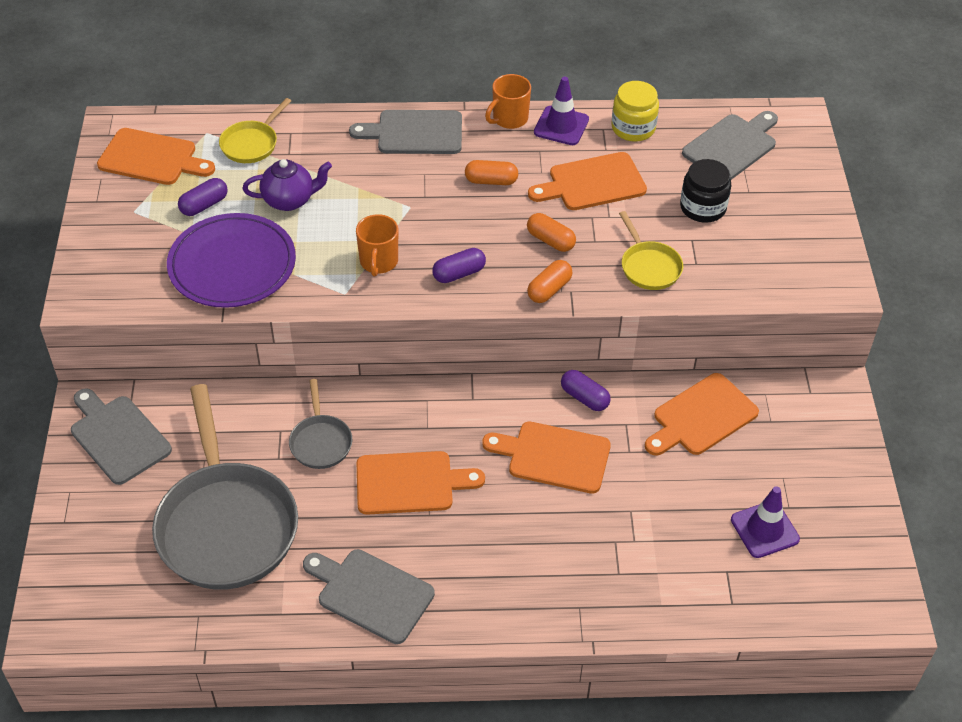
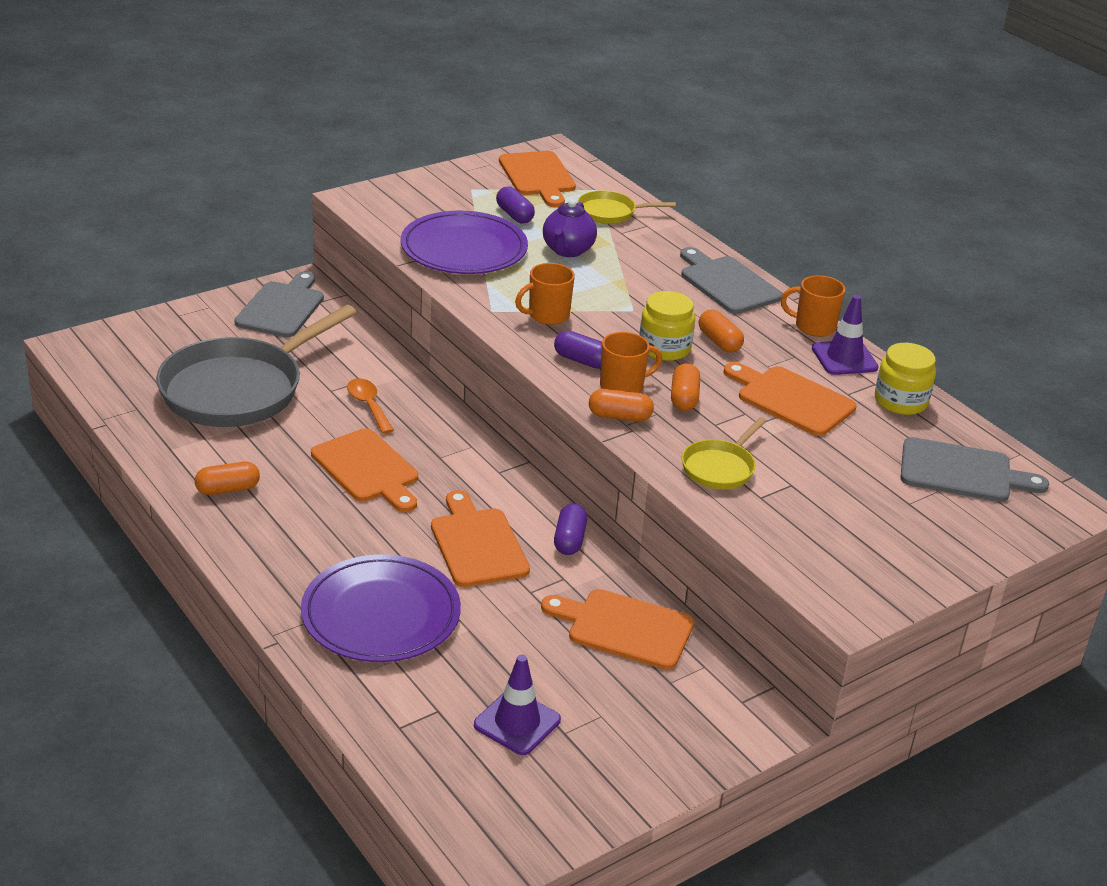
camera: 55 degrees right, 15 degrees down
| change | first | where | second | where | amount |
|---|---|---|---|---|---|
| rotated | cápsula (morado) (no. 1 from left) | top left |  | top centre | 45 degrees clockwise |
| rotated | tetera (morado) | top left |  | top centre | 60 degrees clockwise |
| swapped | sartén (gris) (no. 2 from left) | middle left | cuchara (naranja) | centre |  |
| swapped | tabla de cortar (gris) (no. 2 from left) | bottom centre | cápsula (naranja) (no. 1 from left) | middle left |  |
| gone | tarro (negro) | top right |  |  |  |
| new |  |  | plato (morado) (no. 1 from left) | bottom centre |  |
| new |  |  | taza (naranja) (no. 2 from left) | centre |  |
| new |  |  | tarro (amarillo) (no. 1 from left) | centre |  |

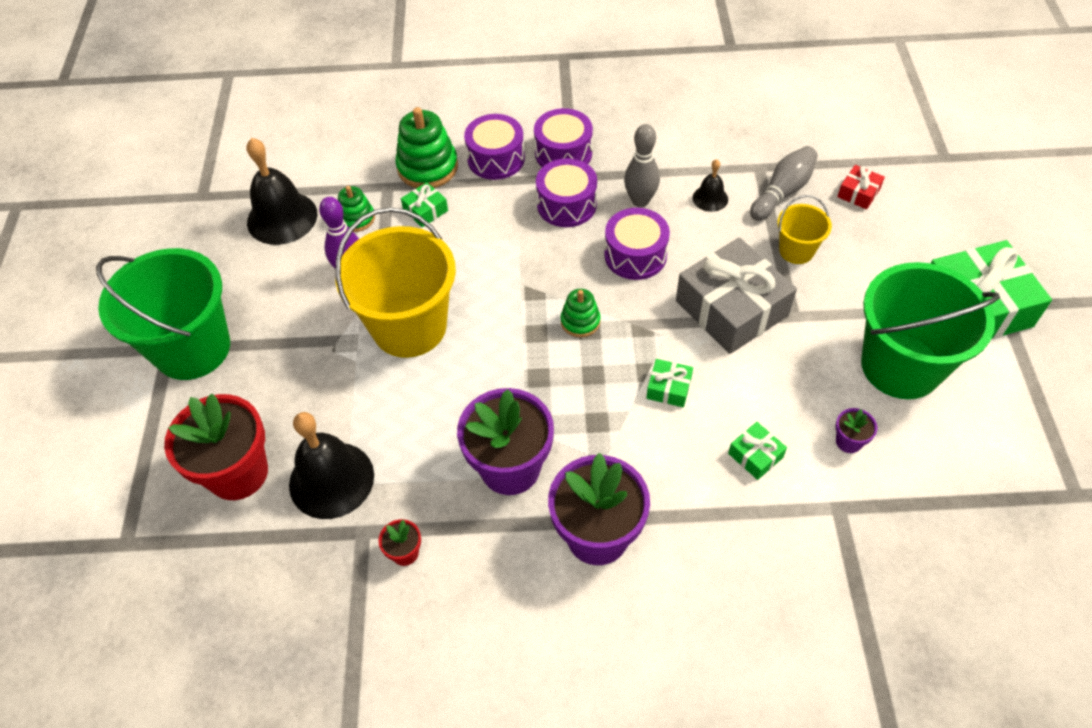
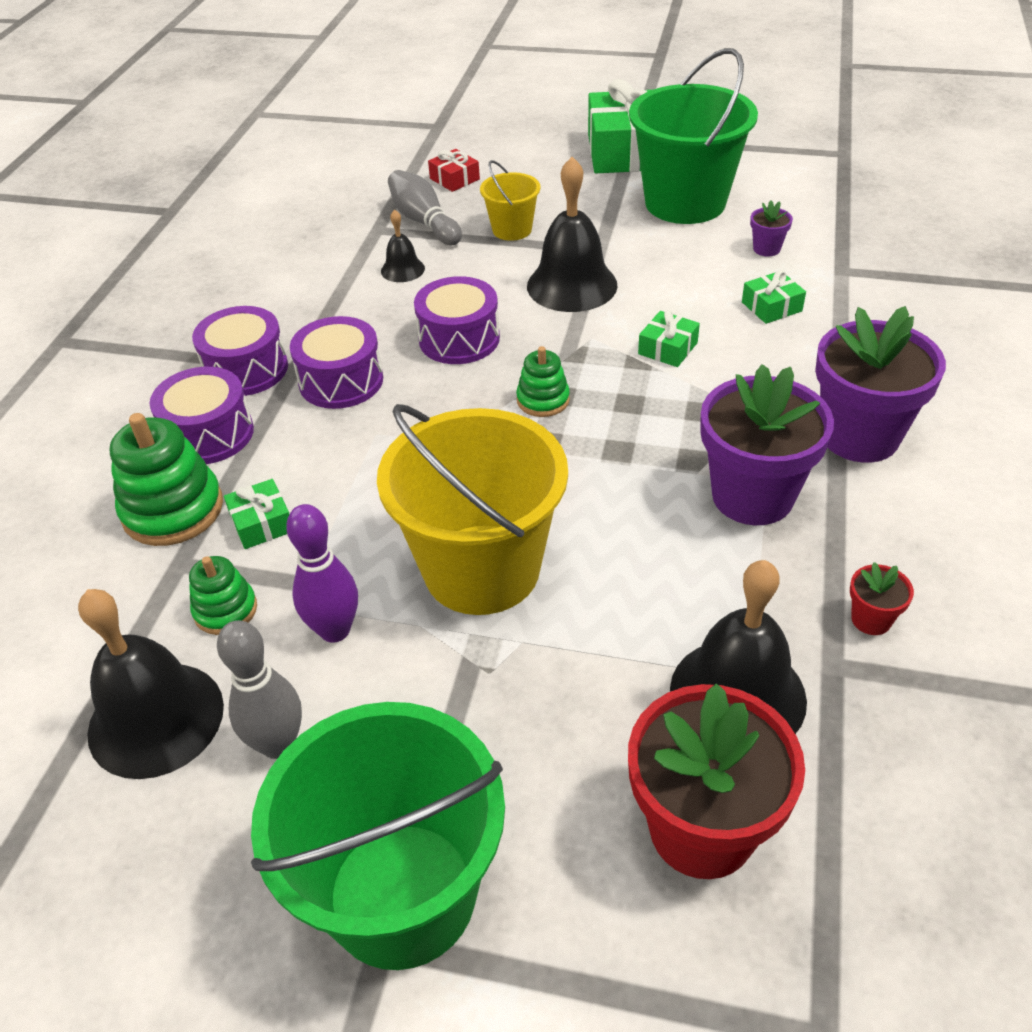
camera: 75 degrees left, 10 degrees down
| change | first | where | second | where | amount |
|---|---|---|---|---|---|
| shifted | bolo (gris) (no. 1 from left) | top centre |  | bottom left |  |
| swapped | regalo (gris) | middle right | campana (negro) (no. 3 from left) | top centre |  |

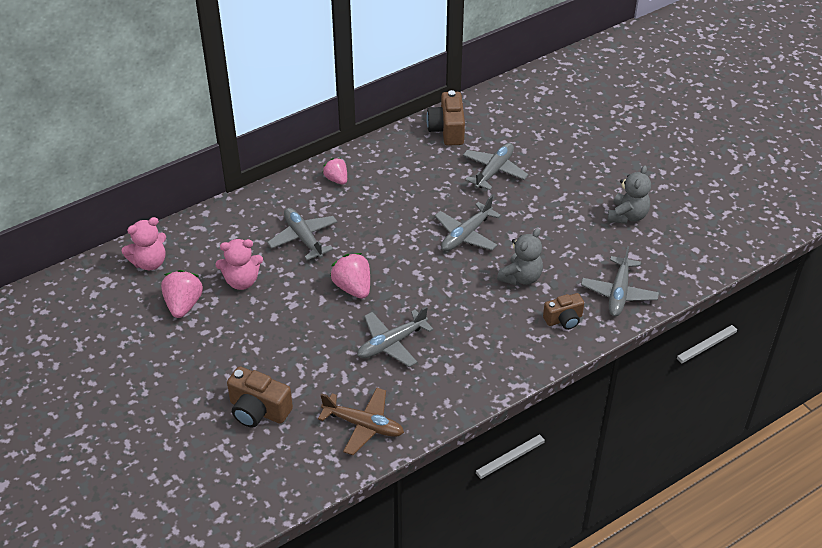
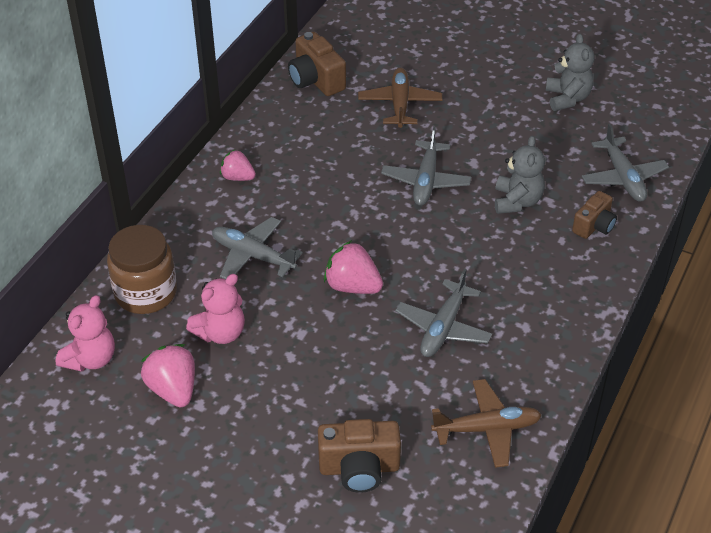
camera: 30 degrees left, 0 degrees up
| change | first | where | second | where | amount |
|---|---|---|---|---|---|
| repainted | avión (gris) (no. 4 from left) | top centre | avión (marrón) (no. 1 from left) | top centre |  |
| new |  |  | tarro (marrón) | middle left |  |

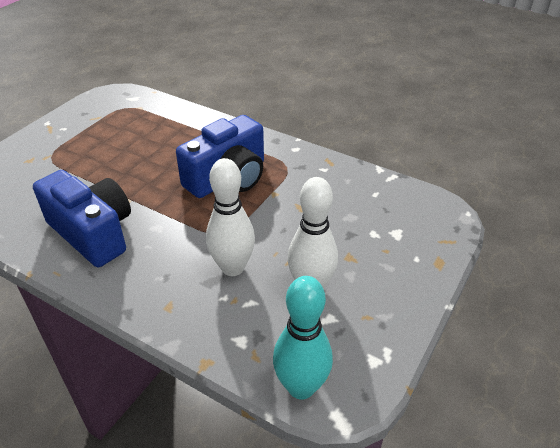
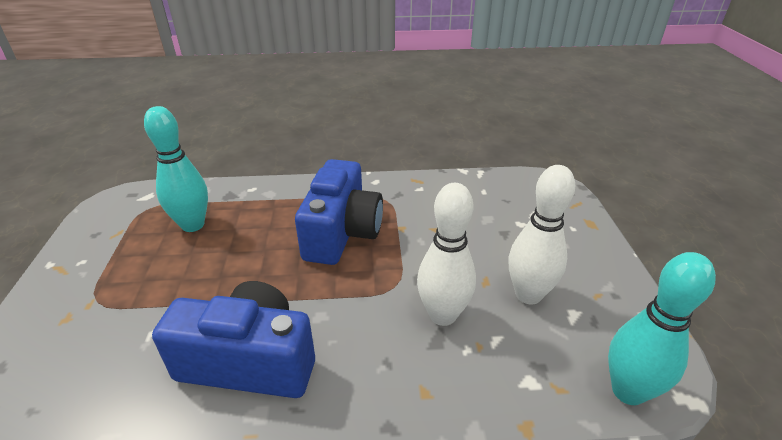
camera: 35 degrees left, 5 degrees down
| change | first | where | second | where | amount |
|---|---|---|---|---|---|
| new |  |  | bolo (turquesa) (no. 1 from left) | middle left |  |

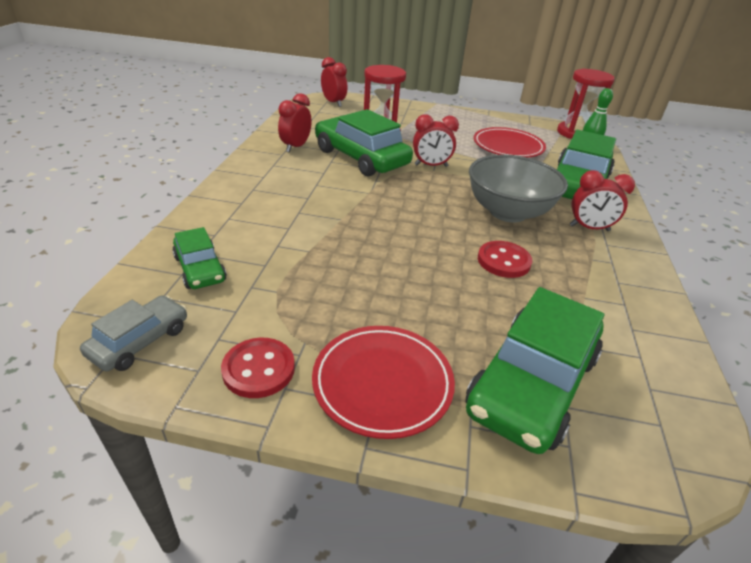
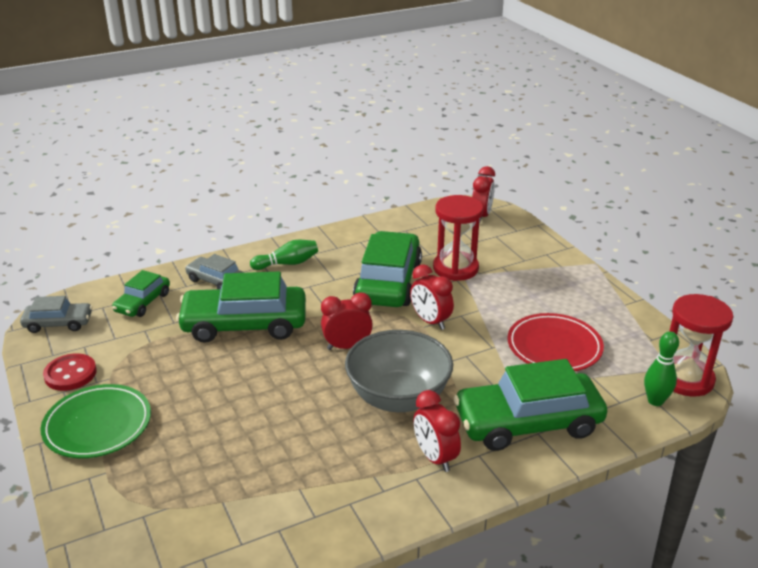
camera: 55 degrees right, 5 degrees down
| change | first | where | second | where | amount |
|---|---|---|---|---|---|
| shifted | despertador (rojo) (no. 1 from left) | top centre |  | centre |  |
| repainted | plato (rojo) (no. 1 from left) | bottom centre | plato (verde) | bottom left |  |
| shifted | coche (verde) (no. 3 from left in the first image) | middle right | coche (verde) (no. 2 from left) | middle left |  |
| gone | botón (rojo) (no. 2 from left) | middle right |  |  |  |
| new |  |  | coche (gris) (no. 2 from left) | middle left |  |
| new |  |  | bolo (verde) (no. 1 from left) | centre |  |

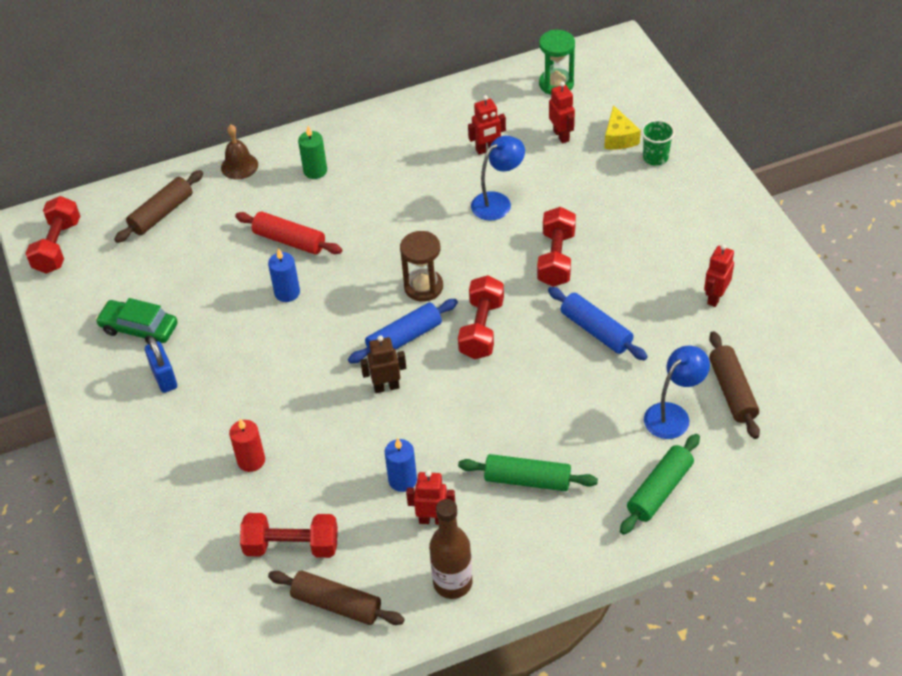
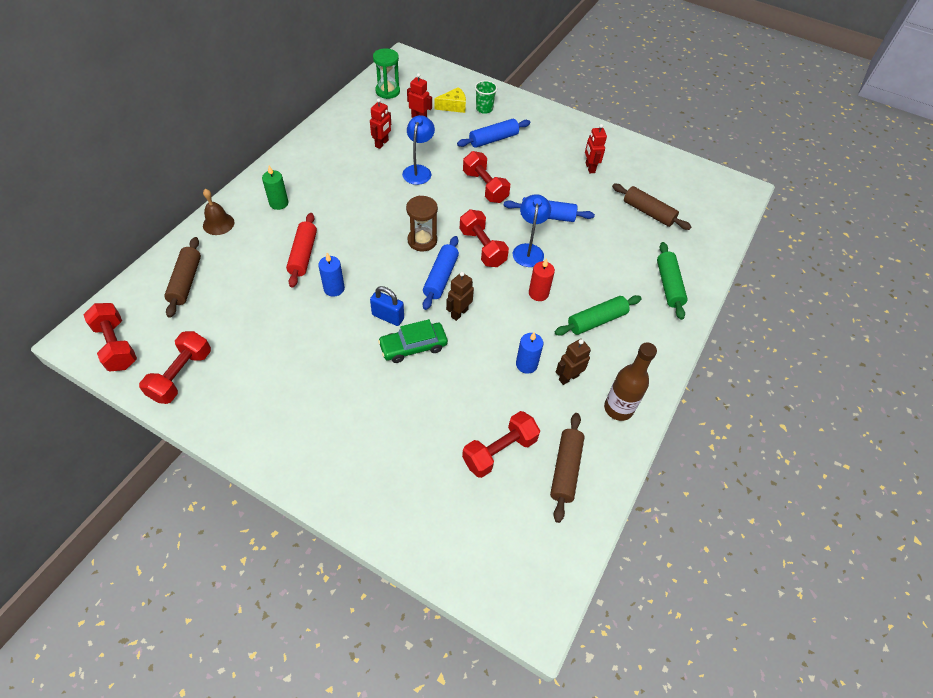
camera: 45 degrees left, 5 degrees up
| change | first | where | second | where | amount |
|---|---|---|---|---|---|
| shifted | coche (verde) | middle left |  | centre |  |
| shifted | candado (azul) | middle left |  | centre |  |
| shifted | vela (rojo) | middle left |  | centre |  |
| rotated | rodillo (rojo) | middle left |  | middle left | 75 degrees counterclockwise |
| rotated | rodillo (marrón) (no. 2 from left) | bottom centre |  | bottom centre | 60 degrees counterclockwise |
| repainted | robot (rojo) (no. 1 from left) | bottom centre | robot (marrón) (no. 2 from left) | centre |  |
| rotated | queso (amarillo) | top right |  | top centre | 60 degrees counterclockwise |
| shifted | lámpara (azul) (no. 2 from left) | middle right |  | top centre |  |
| new |  |  | mancuerna (rojo) (no. 2 from left) | middle left |  |
| new |  |  | rodillo (azul) (no. 2 from left) | top centre |  |

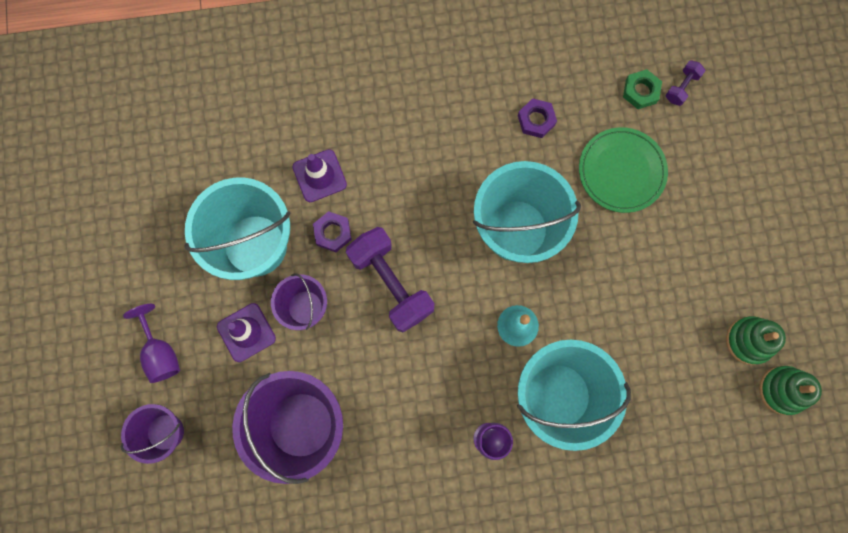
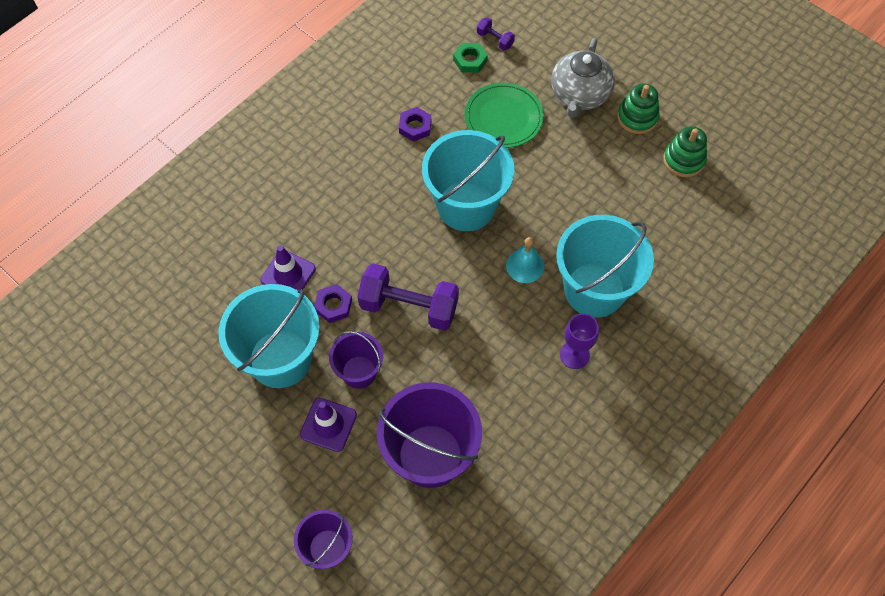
camera: 40 degrees left, 15 degrees down
| change | first | where | second | where | amount |
|---|---|---|---|---|---|
| gone | copa (morado) (no. 1 from left) | middle left |  |  |  |
| rotated | mancuerna (morado) (no. 2 from left) | top right |  | top centre | 45 degrees counterclockwise |
| shifted | juguete apilable (verde) (no. 2 from left in the first image) | bottom right | juguete apilable (verde) (no. 1 from left) | top right |  |
| new |  |  | tetera (gris) | top centre |  |

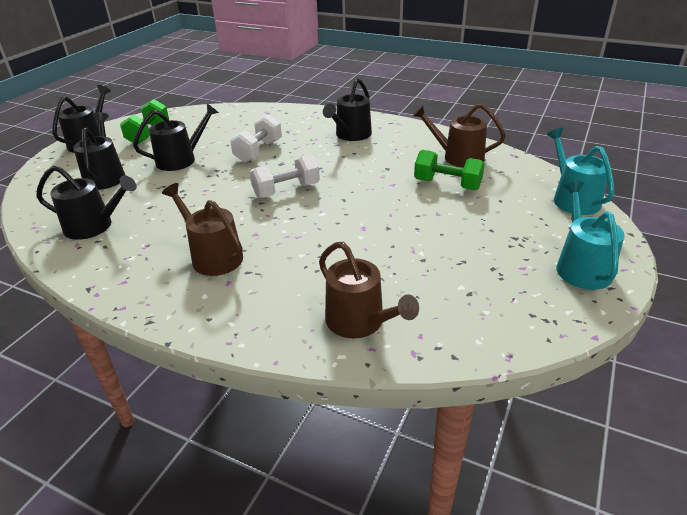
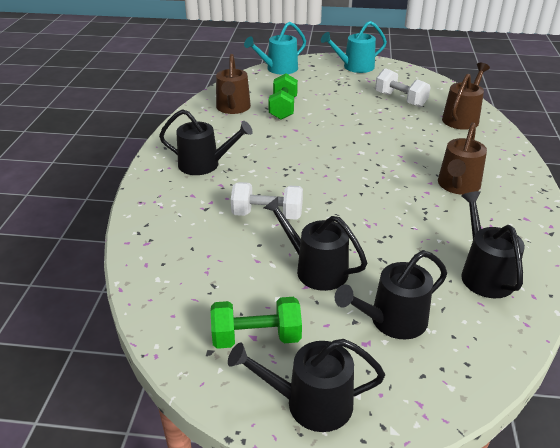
camera: 110 degrees left, 0 degrees up
| change | first | where | second | where | amount |
|---|---|---|---|---|---|
| shifted | mancuerna (blanco) (no. 2 from left) | centre |  | top right |  |

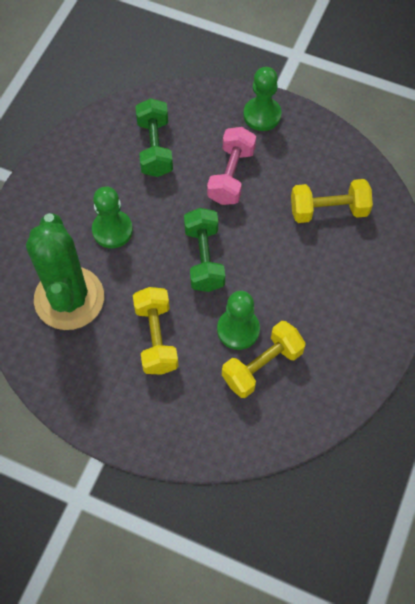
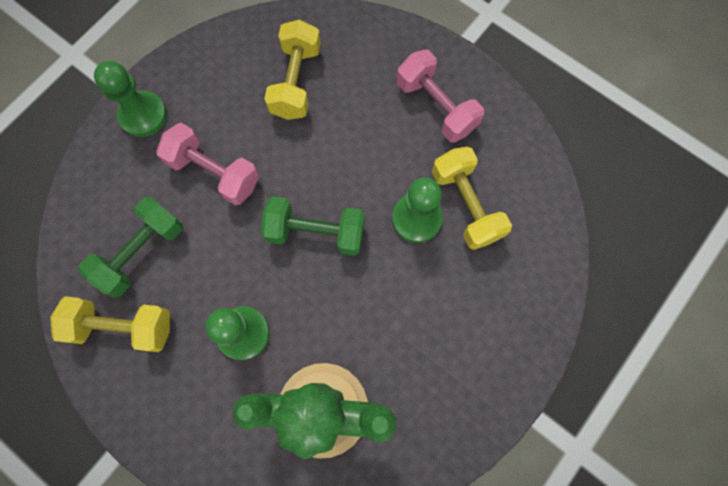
camera: 75 degrees left, 10 degrees up
| change | first | where | second | where | amount |
|---|---|---|---|---|---|
| shifted | mancuerna (amarillo) (no. 1 from left) | centre |  | bottom left |  |
| rotated | mancuerna (verde) (no. 1 from left) | top centre |  | middle left | 60 degrees counterclockwise |
| new |  |  | mancuerna (rosa) (no. 2 from left) | top centre |  |

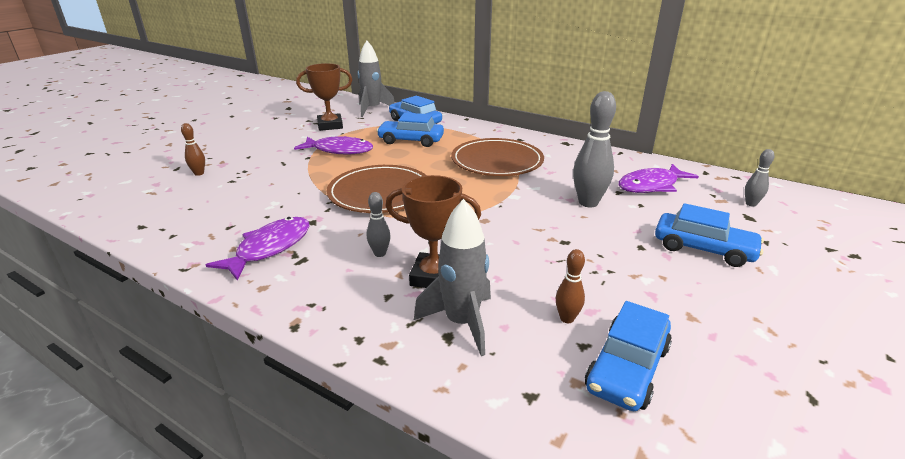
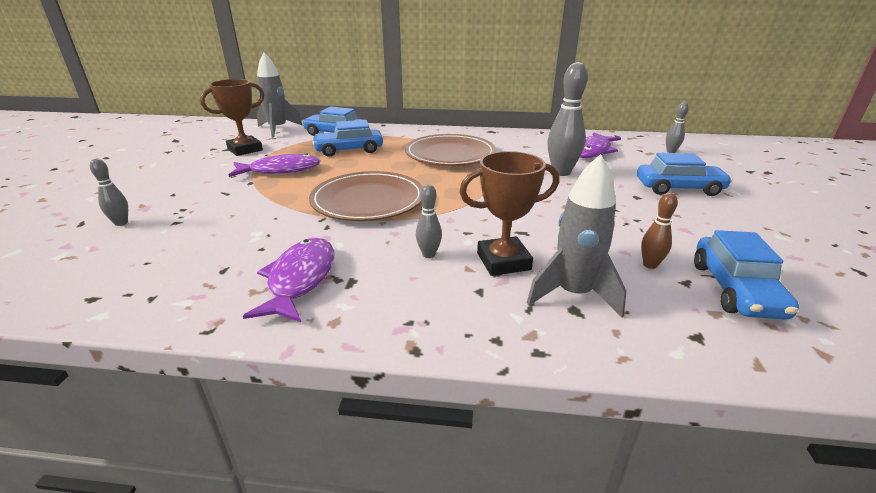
camera: 25 degrees left, 0 degrees up
| change | first | where | second | where | amount |
|---|---|---|---|---|---|
| repainted | bolo (marrón) (no. 1 from left) | top left | bolo (gris) (no. 1 from left) | middle left |  |

